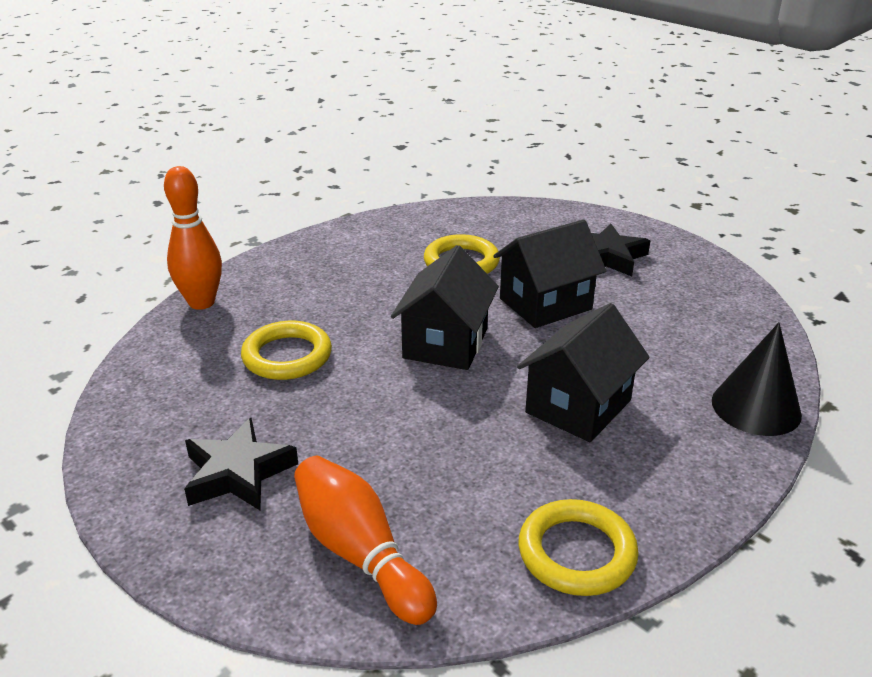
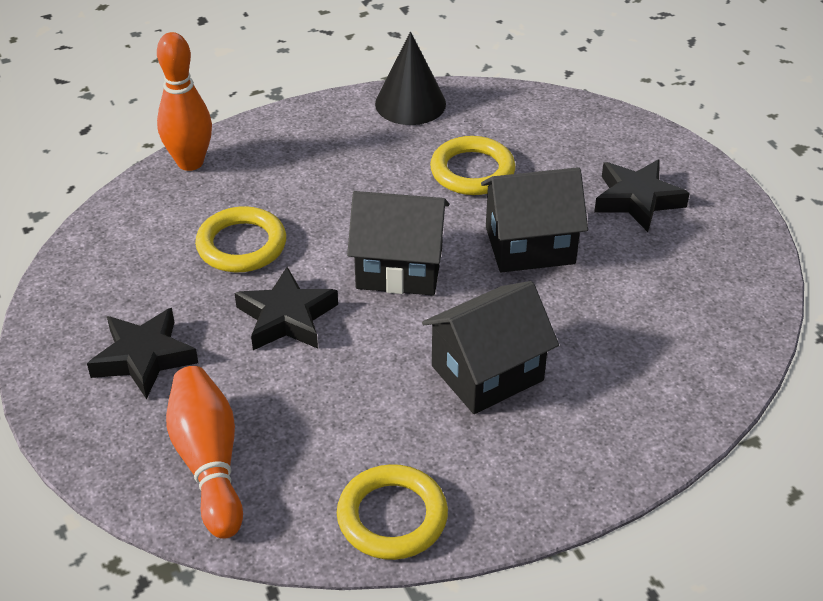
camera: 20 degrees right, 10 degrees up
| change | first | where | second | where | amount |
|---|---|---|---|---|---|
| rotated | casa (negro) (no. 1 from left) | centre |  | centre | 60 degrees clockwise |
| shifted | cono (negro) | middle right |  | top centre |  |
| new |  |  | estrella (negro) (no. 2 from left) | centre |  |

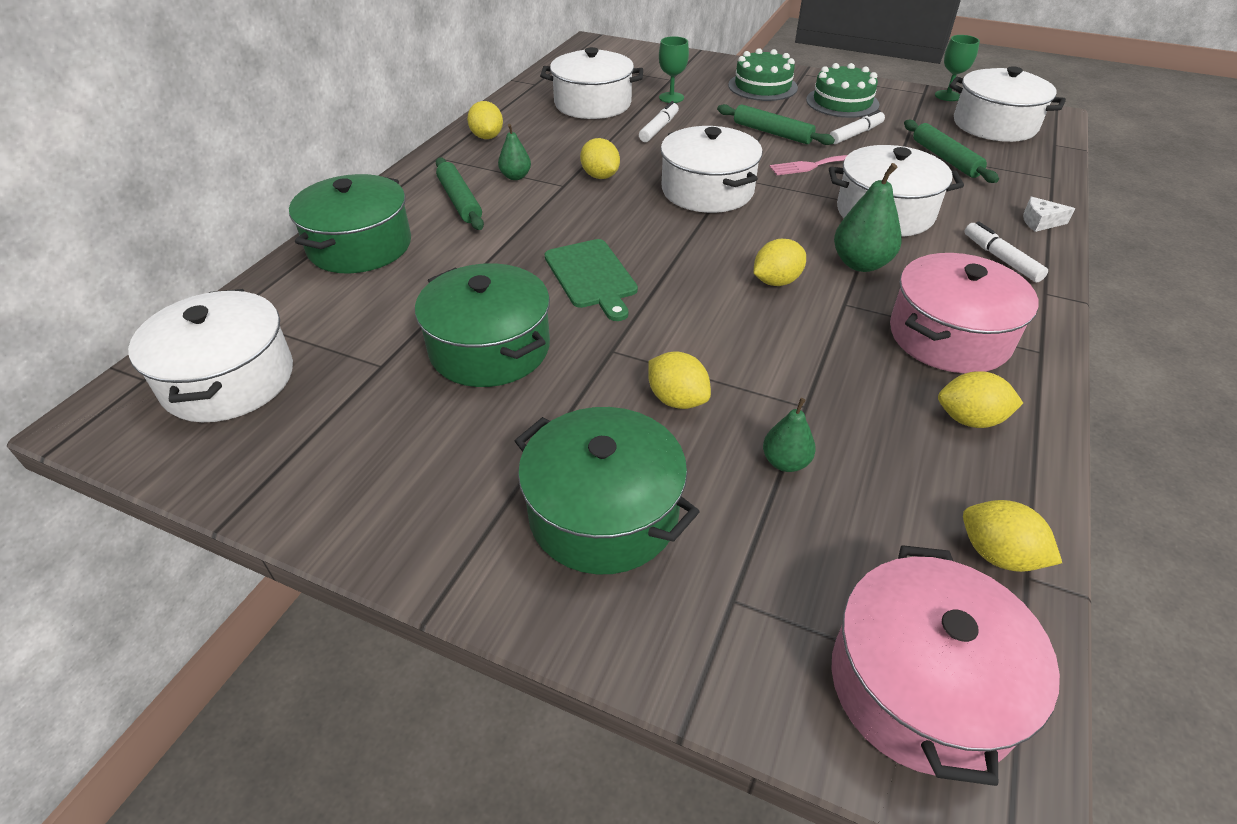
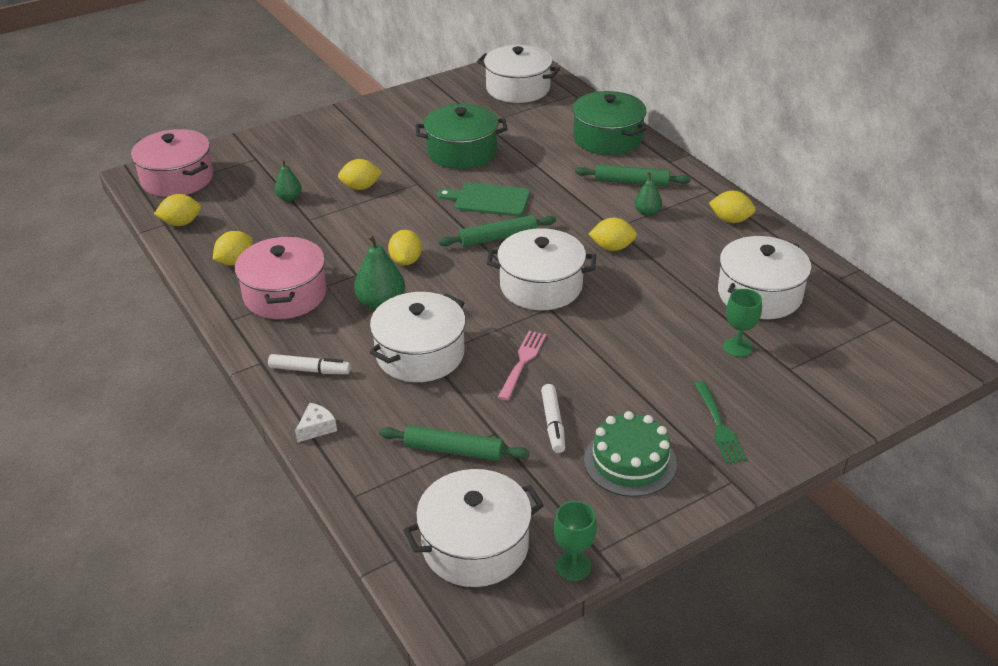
camera: 125 degrees right, 5 degrees down
| change | first | where | second | where | amount |
|---|---|---|---|---|---|
| gone | olla (verde) (no. 3 from left) | centre |  |  |  |
| gone | rotulador (blanco) (no. 1 from left) | top centre |  |  |  |
| shifted | rodillo (verde) (no. 2 from left) | top centre |  | centre |  |
| swapped | tarta (verde) (no. 1 from left) | top centre | tenedor (verde) | middle right |  |

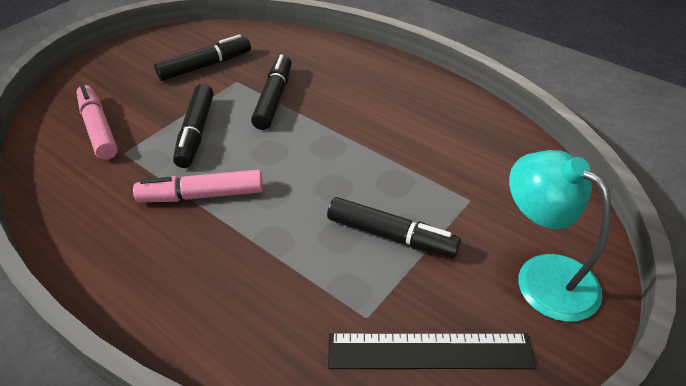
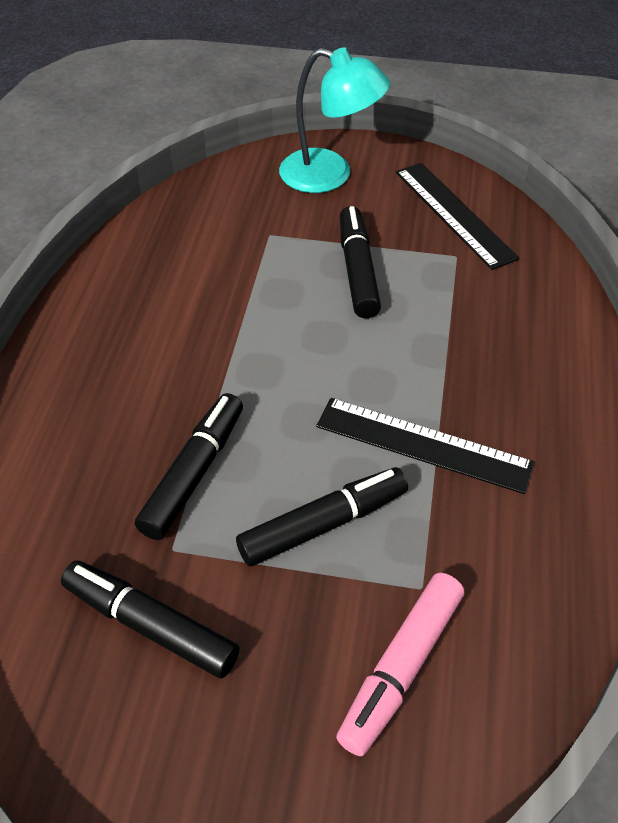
camera: 120 degrees left, 5 degrees up
| change | first | where | second | where | amount |
|---|---|---|---|---|---|
| swapped | rotulador (rosa) (no. 2 from left) | middle left | regla (negro) (no. 1 from left) | middle right |  |
| rotated | rotulador (negro) (no. 3 from left in the first image) | top centre | rotulador (negro) (no. 2 from left) | middle left | 135 degrees clockwise |
| rotated | lámpara (turquesa) | middle right |  | top centre | 90 degrees counterclockwise |

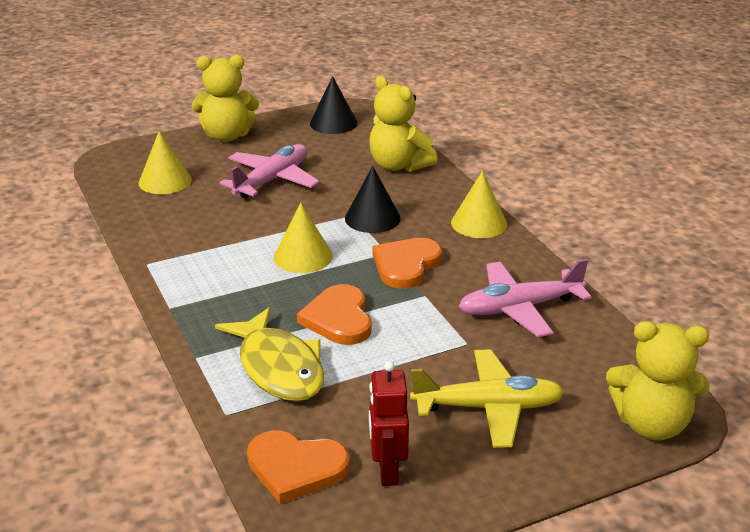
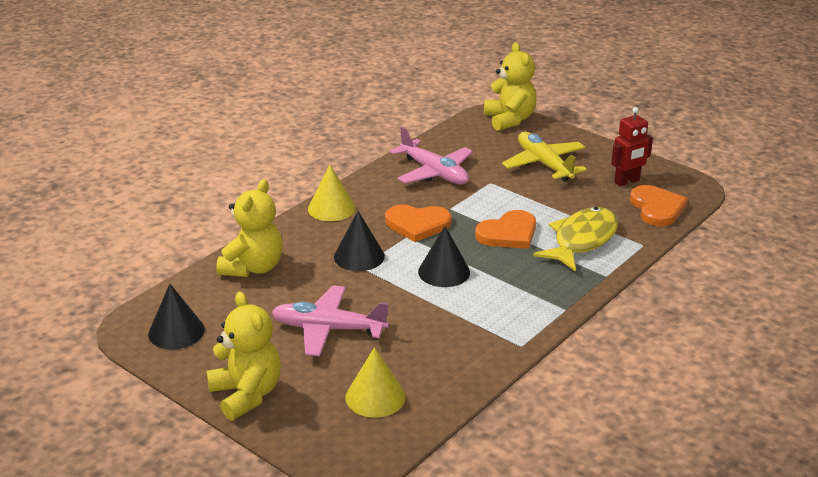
camera: 115 degrees left, 0 degrees up
| change | first | where | second | where | amount |
|---|---|---|---|---|---|
| repainted | cono (amarillo) (no. 2 from left) | centre | cono (negro) (no. 3 from left) | centre |  |

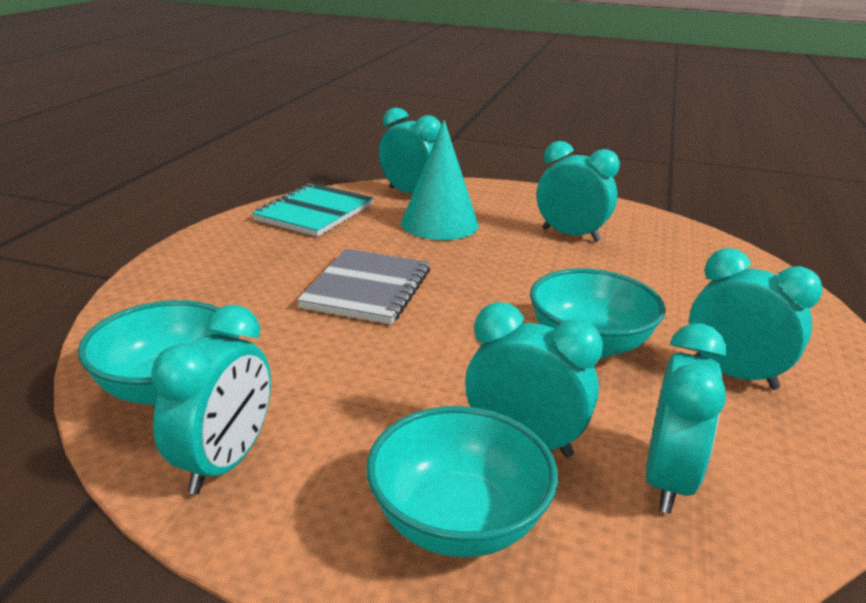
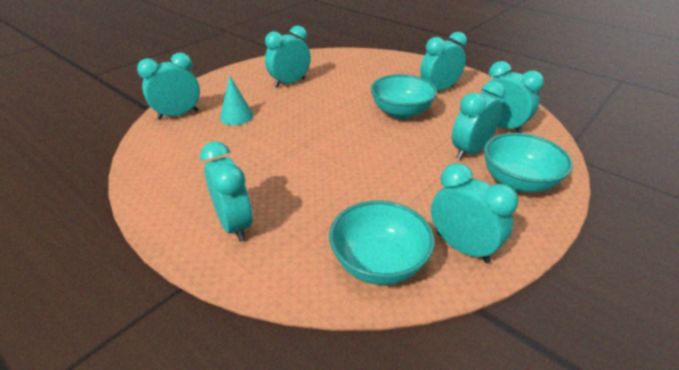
camera: 65 degrees left, 10 degrees up
| change | first | where | second | where | amount |
|---|---|---|---|---|---|
| gone | cuaderno (turquesa) | centre |  |  |  |
| gone | cuaderno (gris) | centre |  |  |  |
| scaled | cono (turquesa) | top centre |  | top centre | x0.62 |
| new |  |  | despertador (turquesa) (no. 2 from left) | middle left |  |

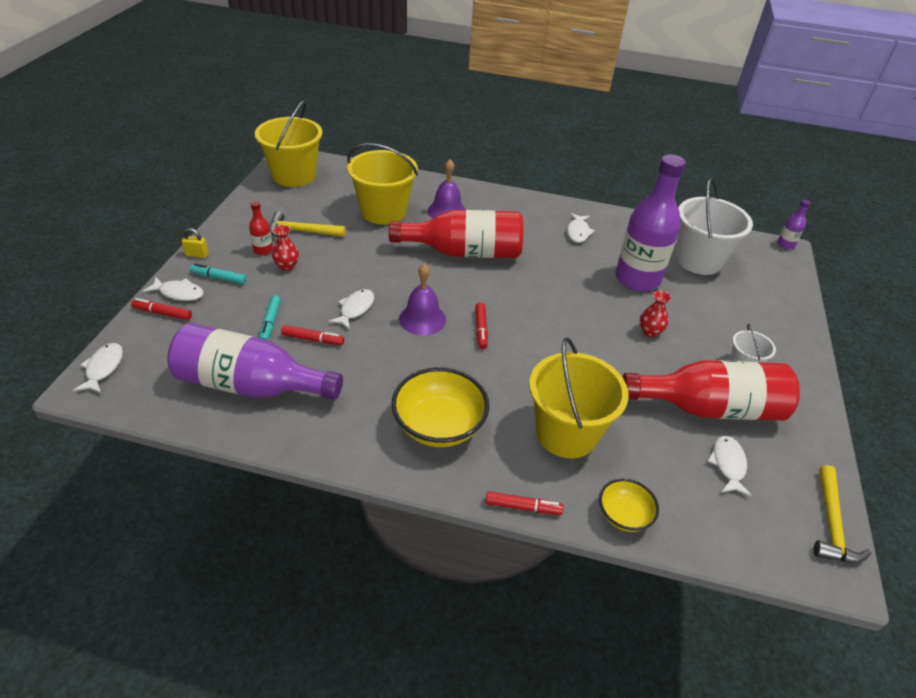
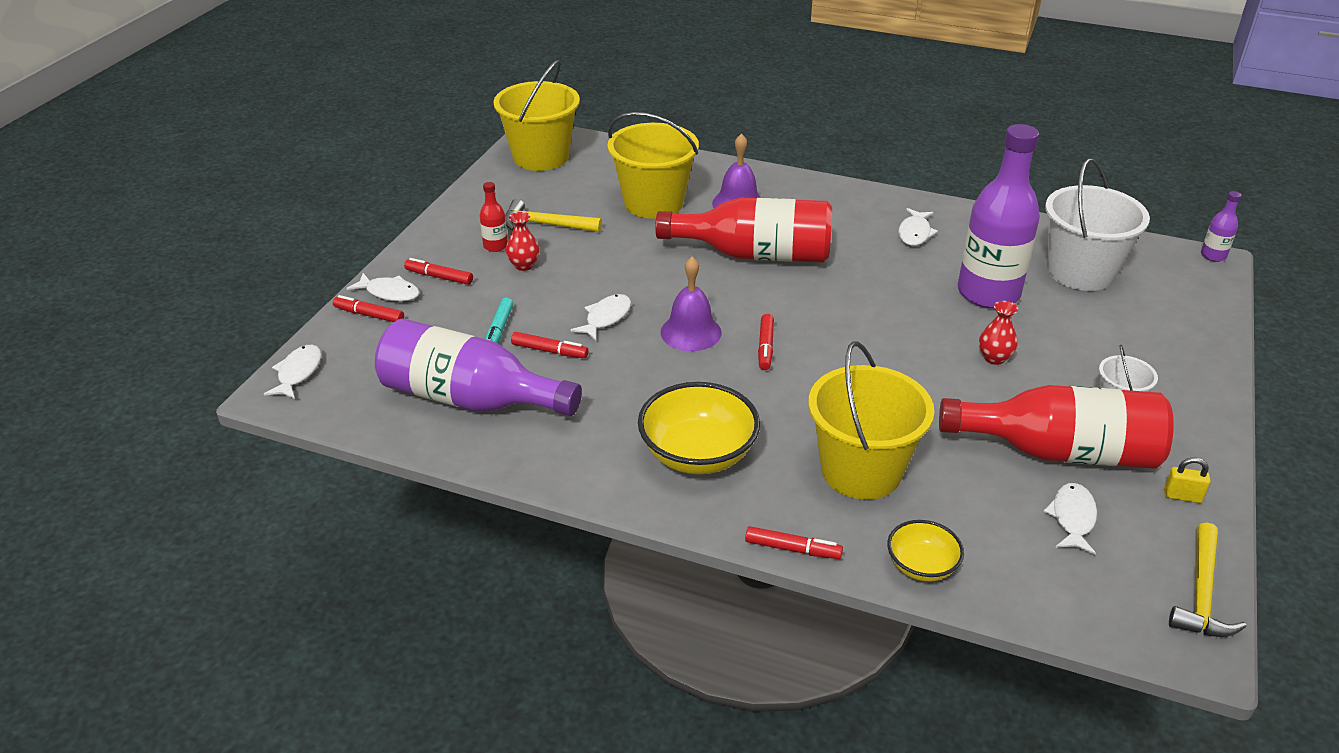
camera: 10 degrees right, 5 degrees down
| change | first | where | second | where | amount |
|---|---|---|---|---|---|
| shifted | candado (amarillo) | middle left |  | middle right |  |
| repainted | rotulador (turquesa) (no. 1 from left) | middle left | rotulador (rojo) (no. 2 from left) | middle left |  |

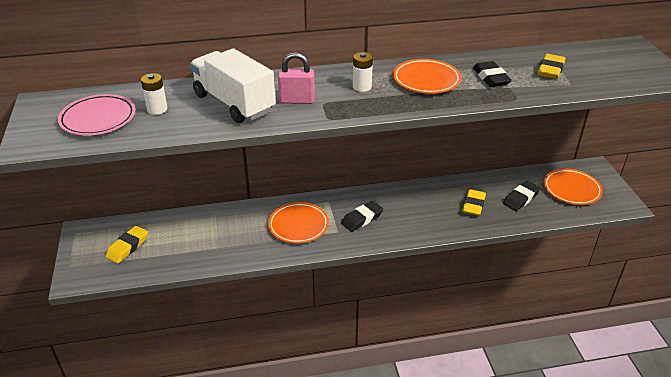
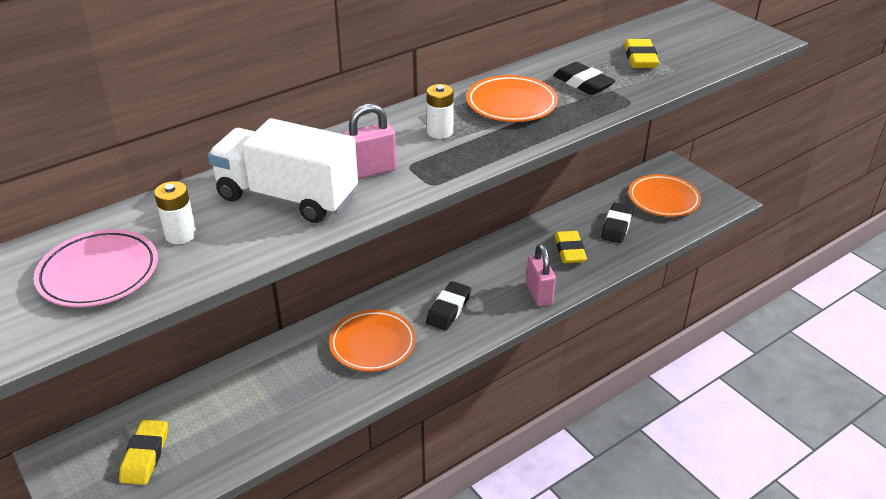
camera: 25 degrees left, 0 degrees up
| change | first | where | second | where | amount |
|---|---|---|---|---|---|
| new |  |  | candado (rosa) (no. 2 from left) | centre |  |

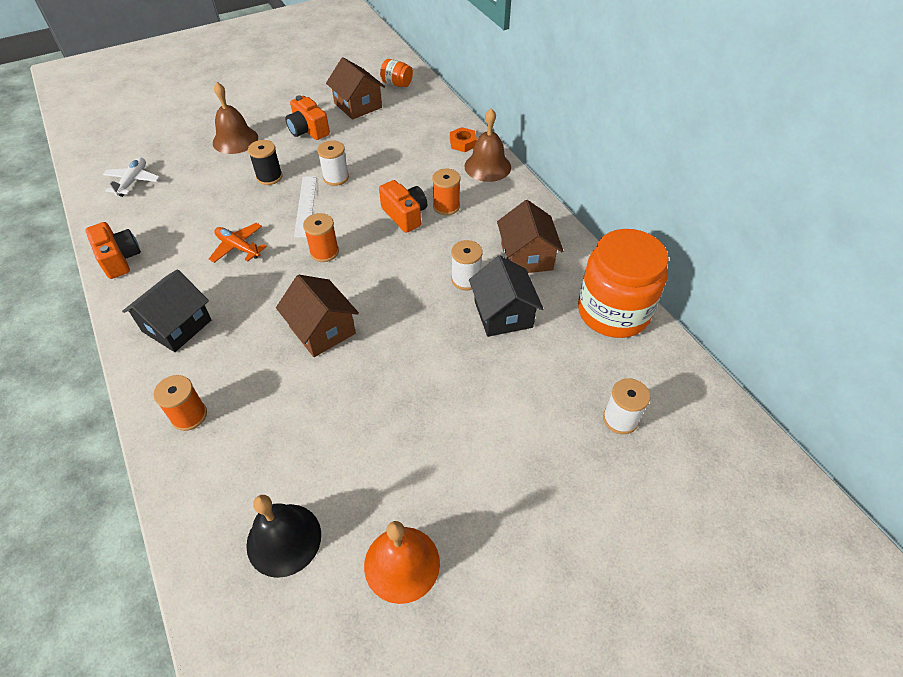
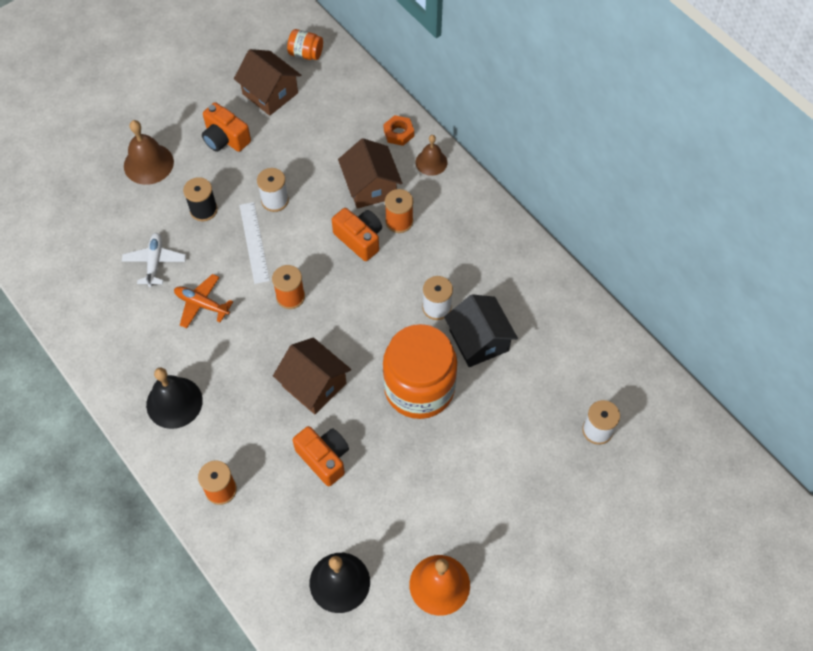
camera: 10 degrees left, 10 degrees up
| change | first | where | second | where | amount |
|---|---|---|---|---|---|
| shifted | cámara (naranja) (no. 1 from left in the first image) | middle left | cámara (naranja) (no. 2 from left) | bottom centre |  |
| shifted | avión (blanco) | top left |  | middle left |  |
| swapped | casa (negro) (no. 1 from left) | middle left | campana (negro) (no. 1 from left) | middle left |  |
| scaled | campana (marrón) (no. 2 from left) | top centre |  | top centre | x0.64 |
| shifted | casa (marrón) (no. 3 from left) | centre |  | top centre |  |
| shifted | tarro (naranja) (no. 2 from left) | middle right |  | centre |  |

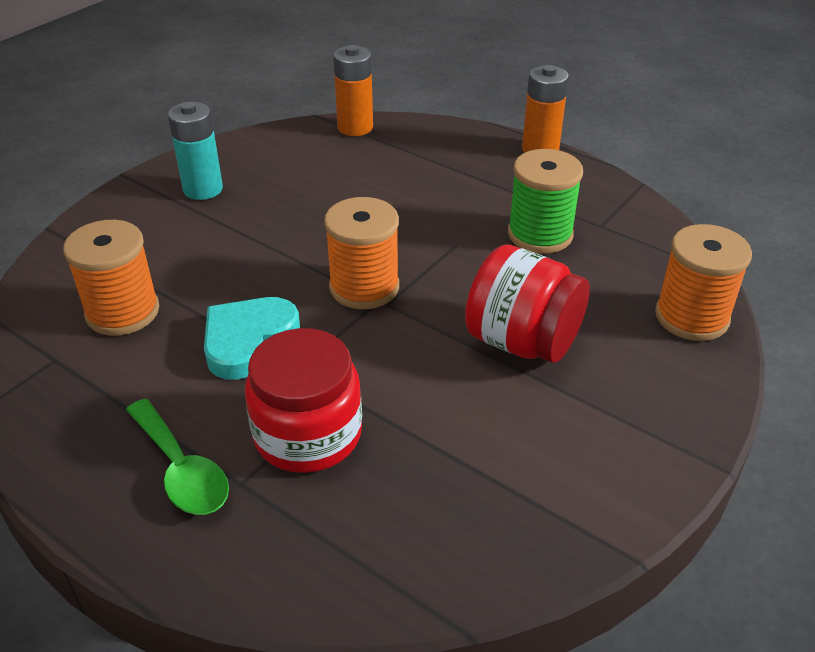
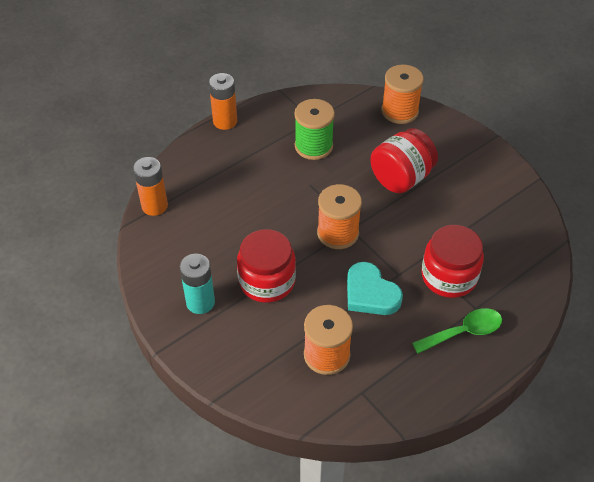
camera: 75 degrees left, 10 degrees up
| change | first | where | second | where | amount |
|---|---|---|---|---|---|
| new |  |  | tarro (rojo) (no. 1 from left) | centre |  |

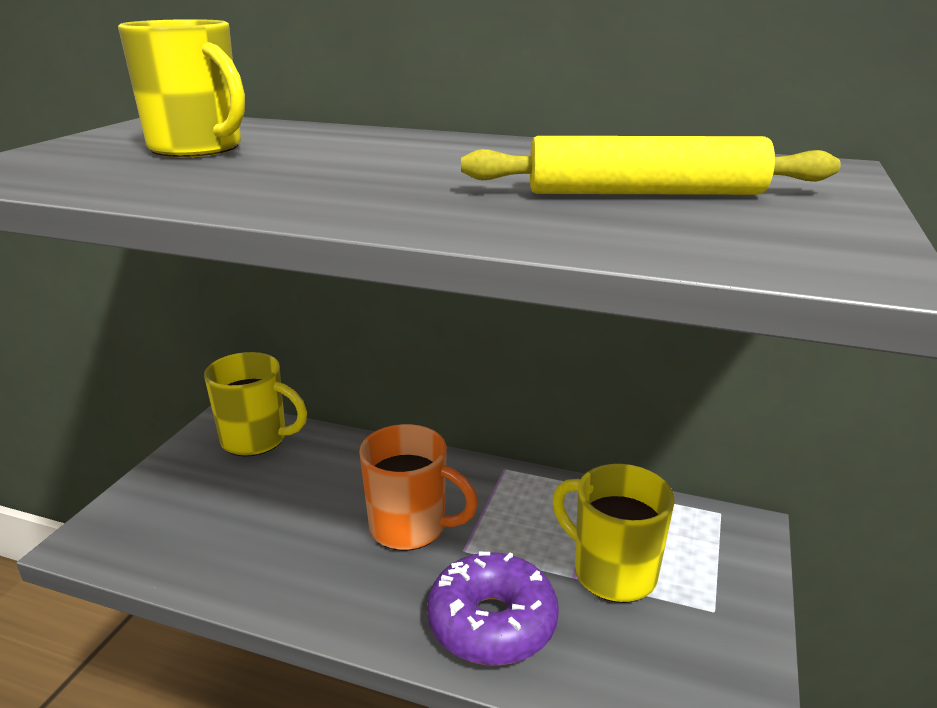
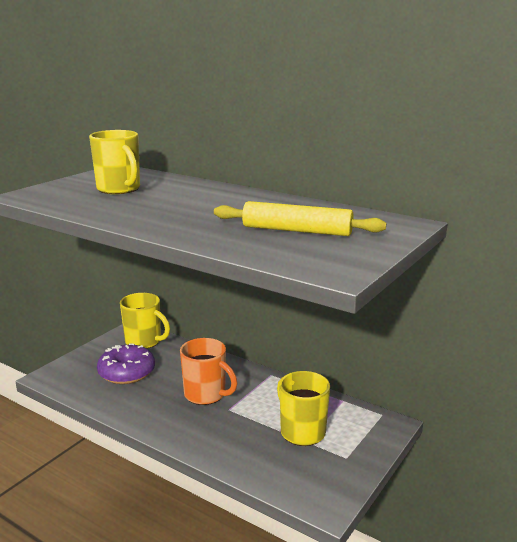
camera: 15 degrees right, 5 degrees down
| change | first | where | second | where | amount |
|---|---|---|---|---|---|
| shifted | rosquilla (morado) | bottom centre |  | bottom left |  |

